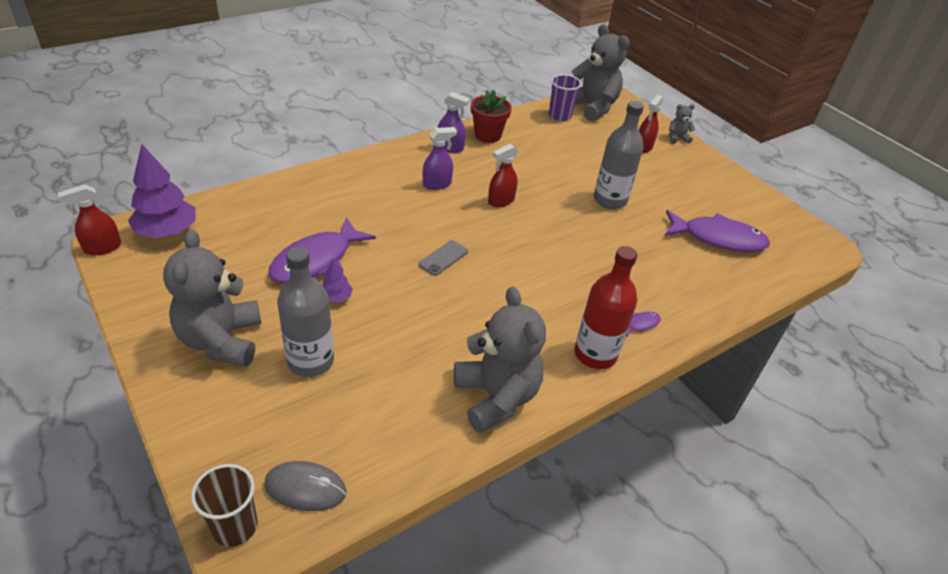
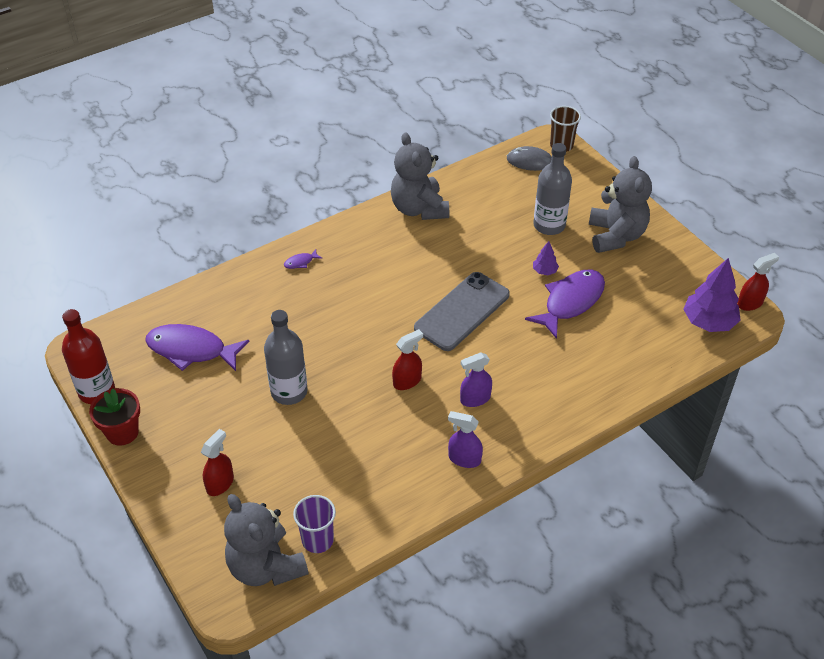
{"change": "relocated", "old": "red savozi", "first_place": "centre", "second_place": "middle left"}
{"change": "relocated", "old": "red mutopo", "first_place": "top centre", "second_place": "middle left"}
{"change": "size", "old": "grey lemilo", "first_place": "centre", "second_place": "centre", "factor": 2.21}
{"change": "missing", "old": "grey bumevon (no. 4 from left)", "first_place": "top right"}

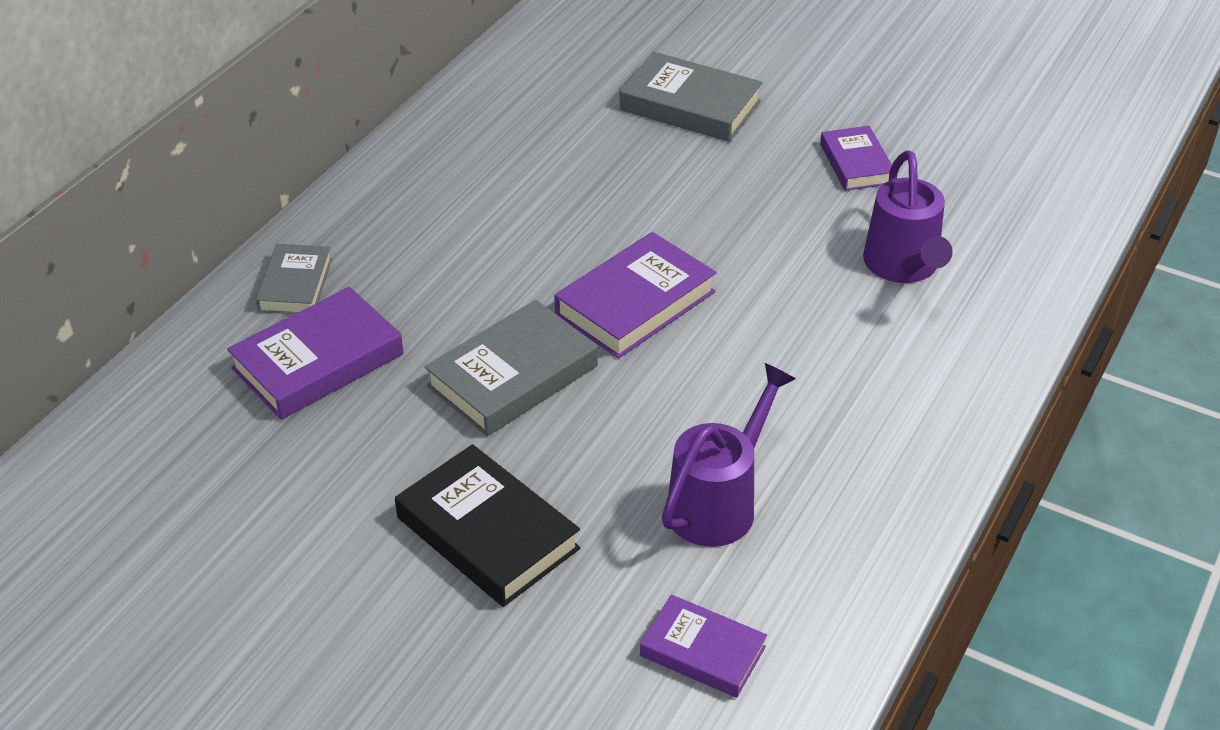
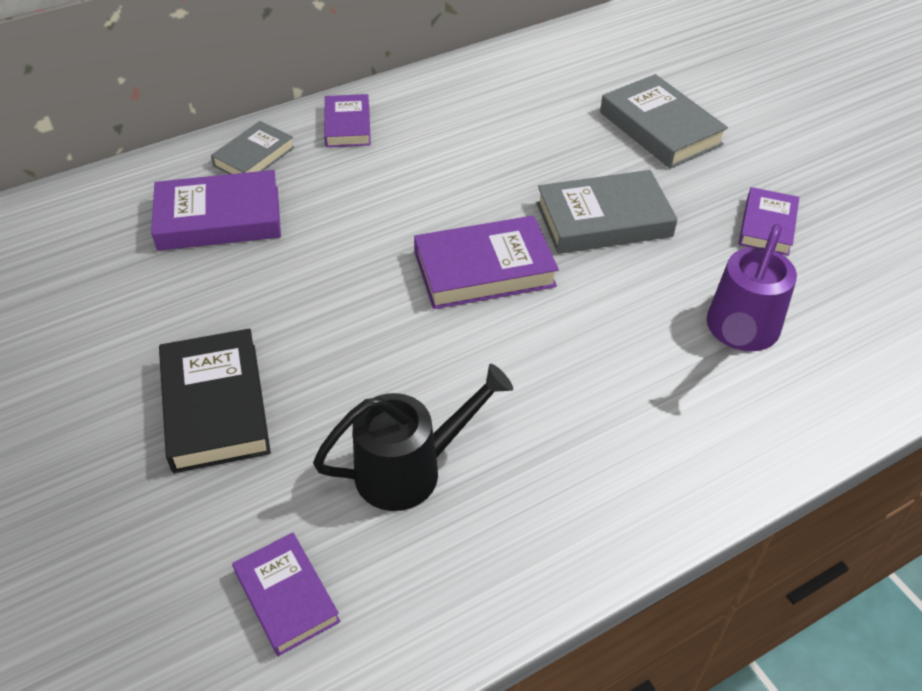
{"change": "colour", "old": "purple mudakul (no. 1 from left)", "new": "black mudakul", "first_place": "centre", "second_place": "centre"}
{"change": "appeared", "new": "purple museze (no. 3 from left)", "second_place": "top centre"}
{"change": "relocated", "old": "grey museze (no. 2 from left)", "first_place": "centre", "second_place": "top centre"}

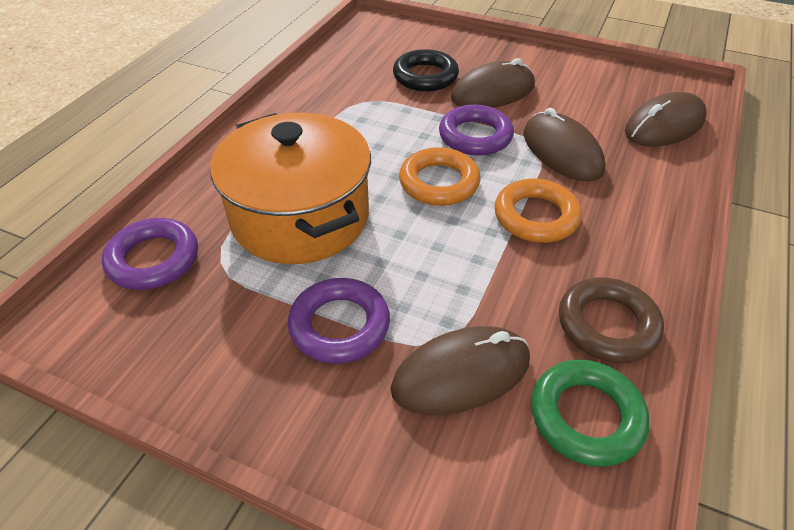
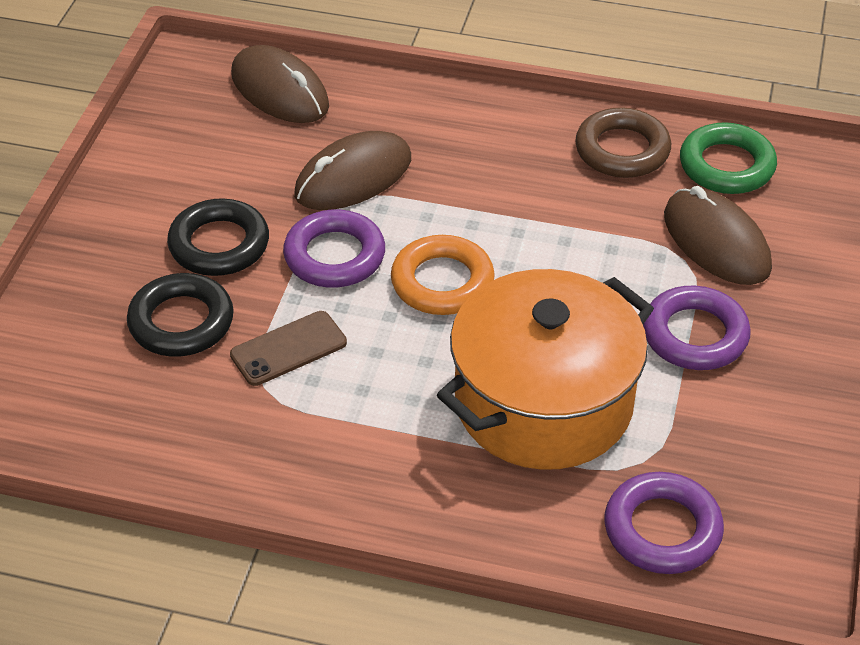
{"change": "exchanged", "old": "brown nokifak (no. 2 from left)", "new": "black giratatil (no. 2 from left)", "first_place": "top centre", "second_place": "middle left"}
{"change": "appeared", "new": "brown lemilo", "second_place": "centre"}
{"change": "missing", "old": "orange giratatil (no. 2 from left)", "first_place": "middle right"}

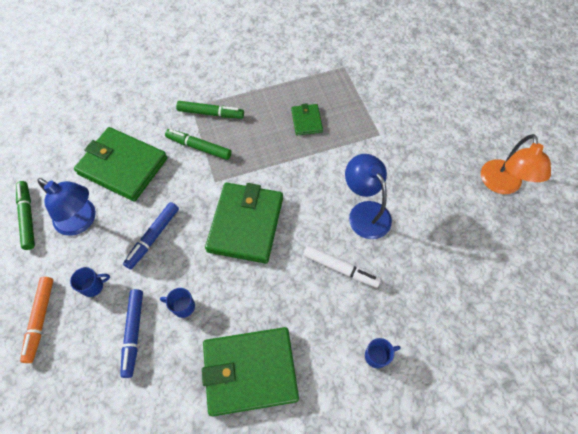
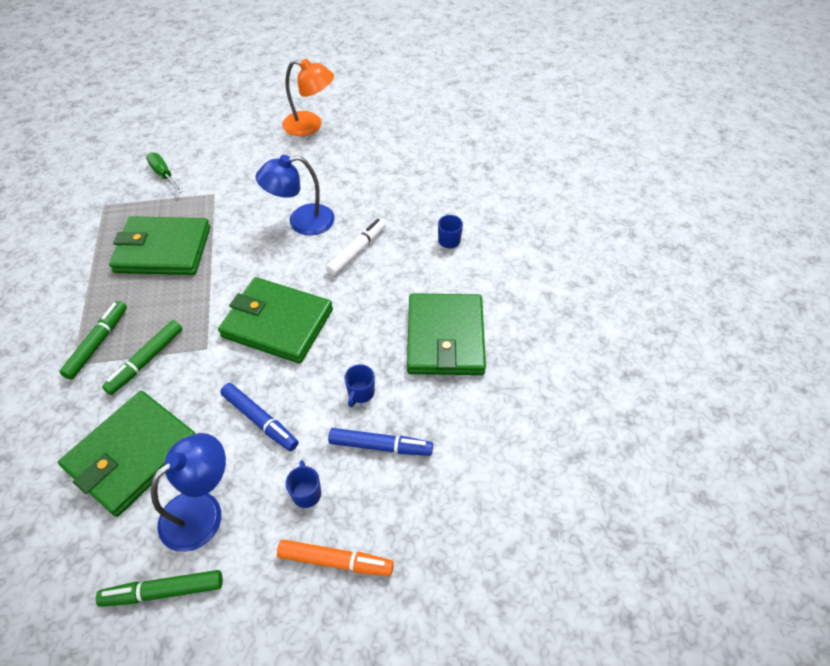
{"change": "size", "old": "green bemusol (no. 4 from left in the first image)", "first_place": "top centre", "second_place": "middle left", "factor": 2.03}
{"change": "appeared", "new": "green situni", "second_place": "top left"}

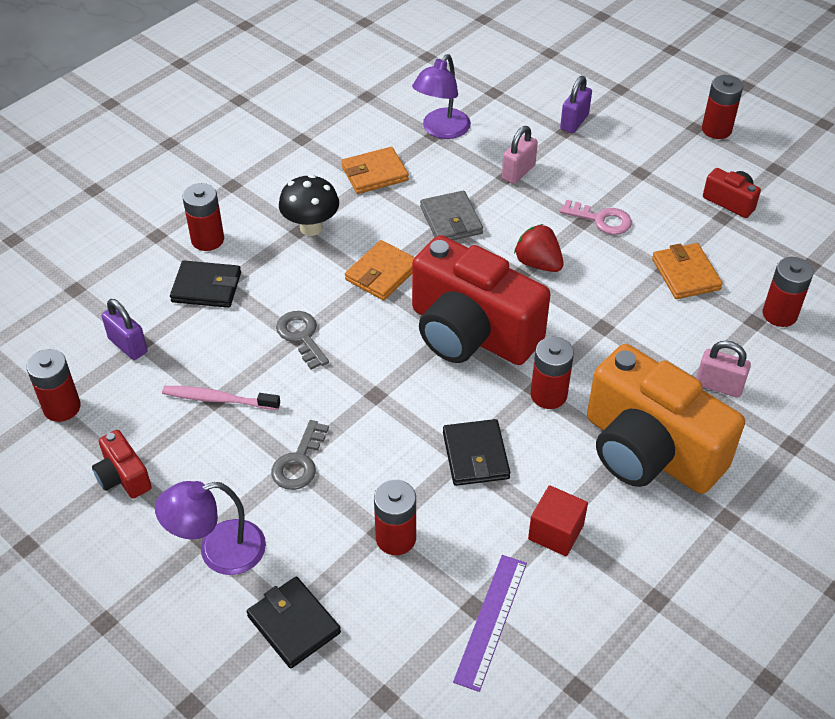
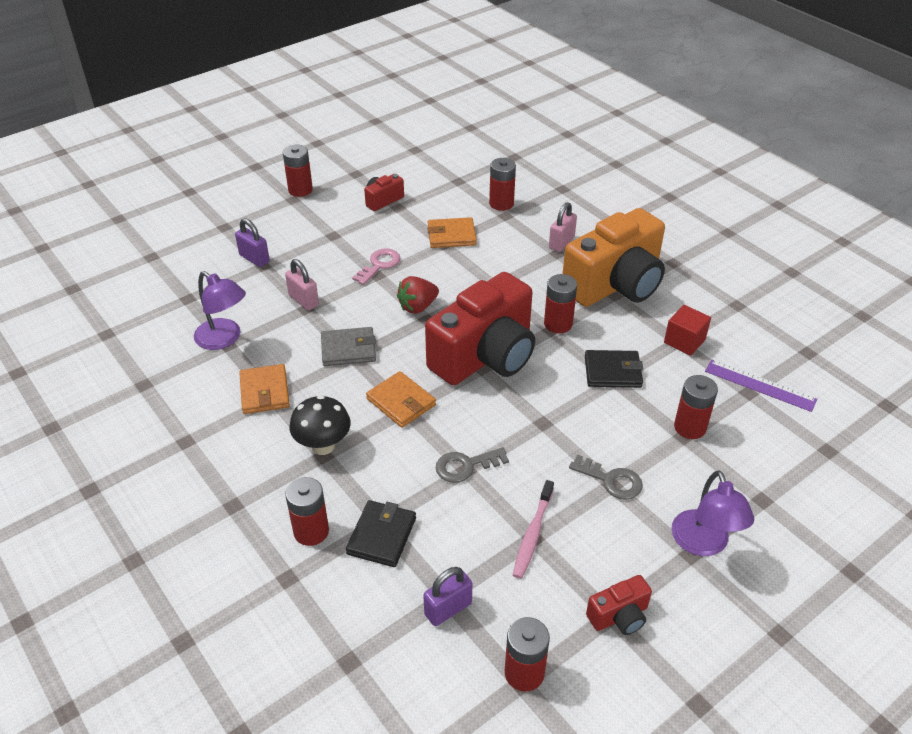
{"change": "missing", "old": "black bemusol (no. 2 from left)", "first_place": "bottom centre"}

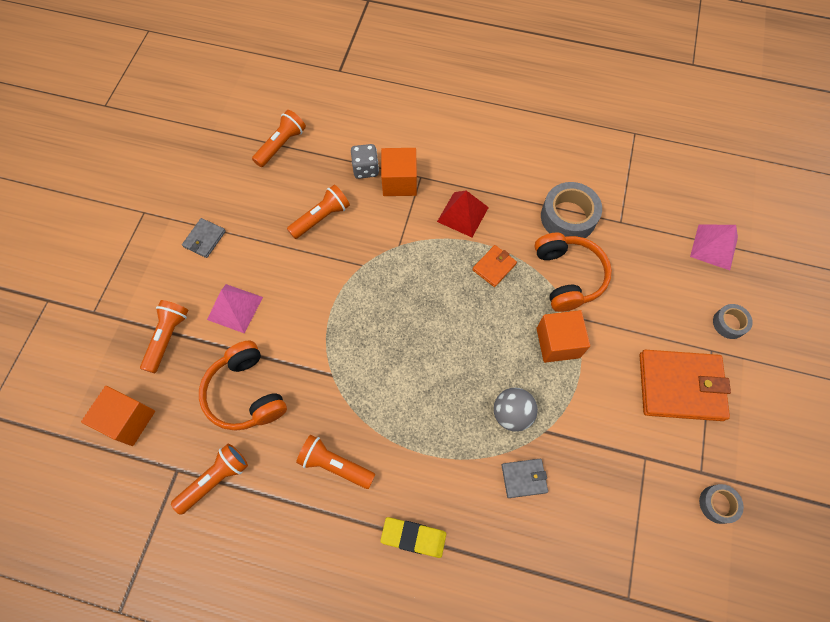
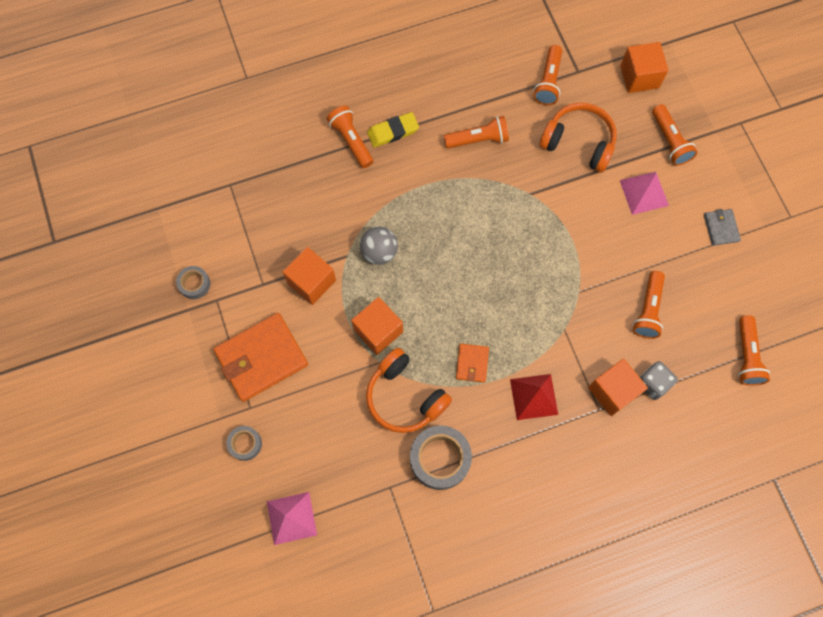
{"change": "appeared", "new": "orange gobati (no. 1 from left)", "second_place": "centre"}
{"change": "appeared", "new": "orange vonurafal (no. 1 from left)", "second_place": "top centre"}
{"change": "missing", "old": "grey bemusol (no. 2 from left)", "first_place": "bottom centre"}

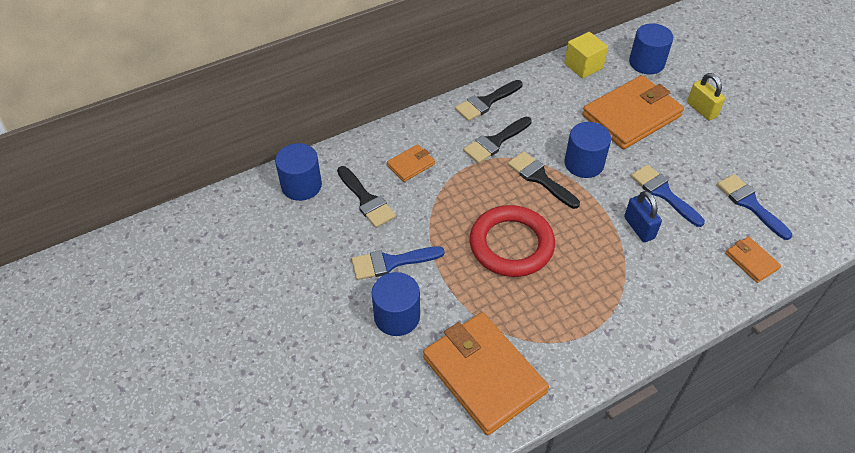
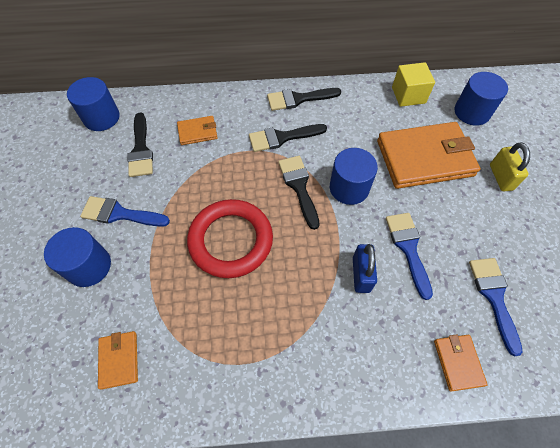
{"change": "size", "old": "orange bemusol (no. 2 from left in the first image)", "first_place": "bottom centre", "second_place": "bottom left", "factor": 0.46}

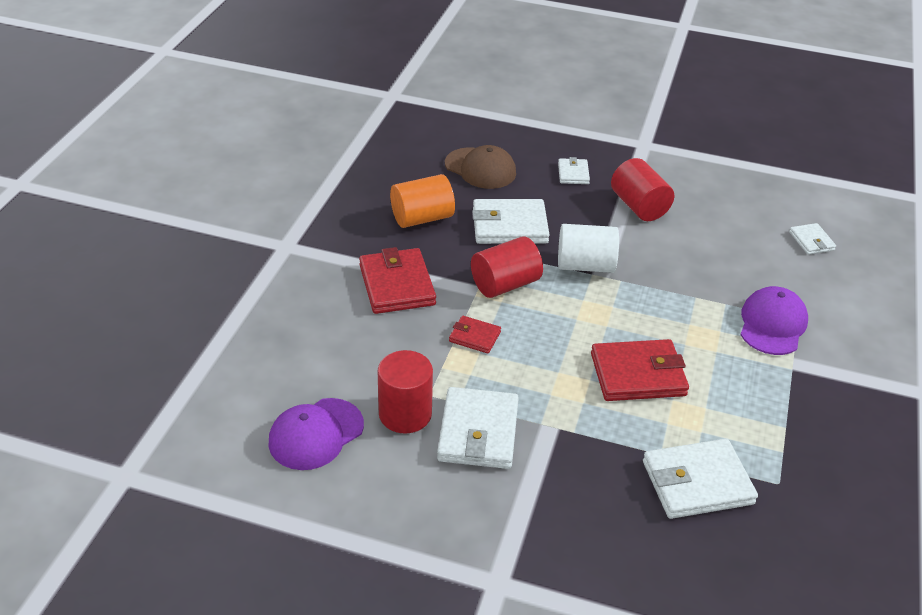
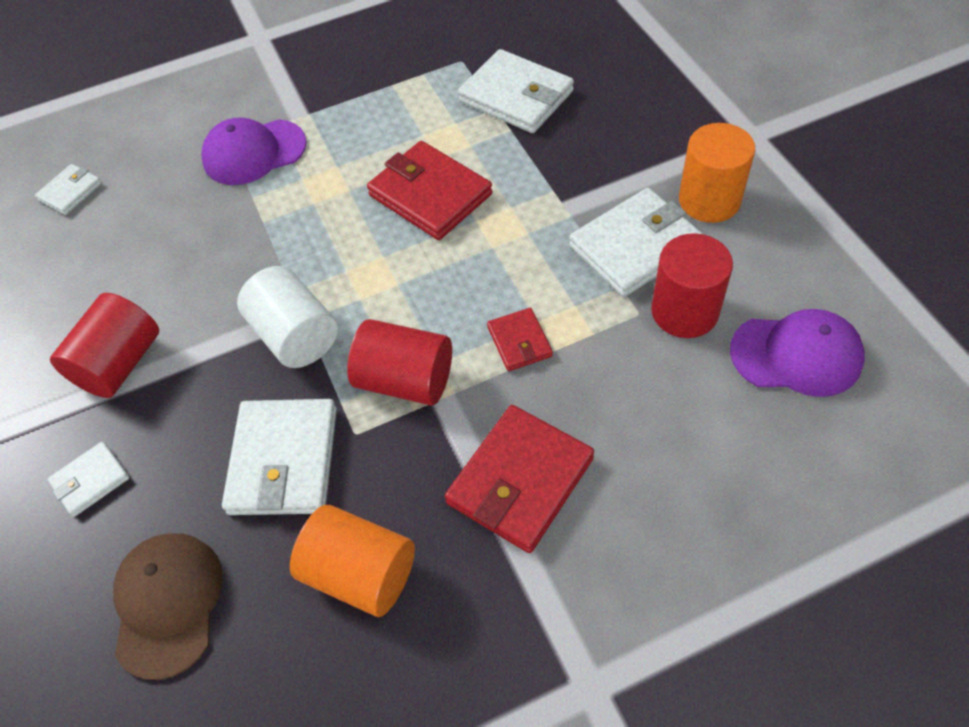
{"change": "spun", "old": "white bemusol (no. 2 from left in the first image)", "first_place": "centre", "second_place": "middle left", "degrees": 45}
{"change": "appeared", "new": "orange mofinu (no. 2 from left)", "second_place": "top right"}

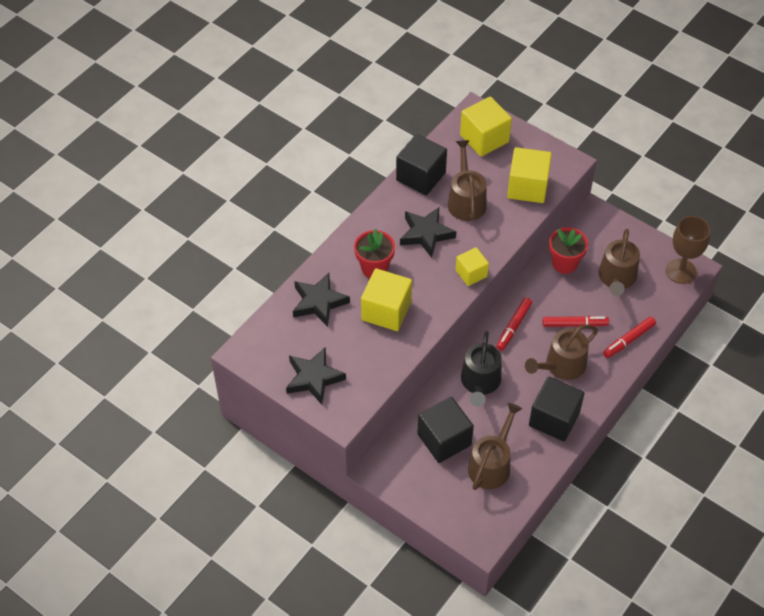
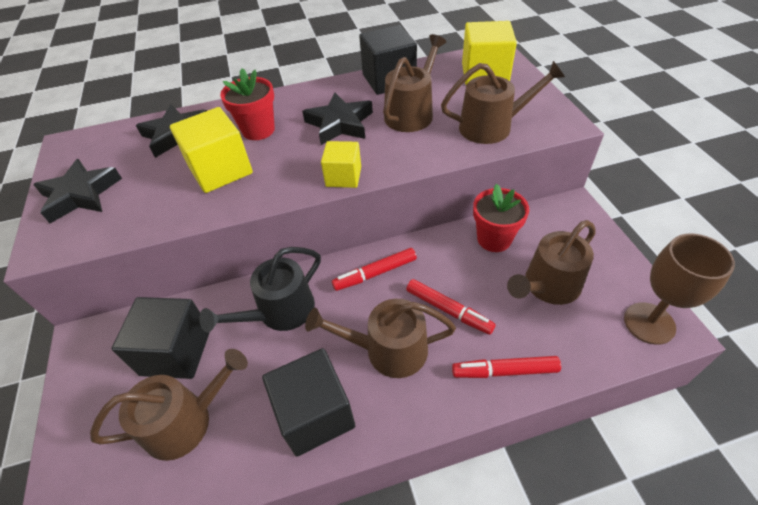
{"change": "exchanged", "old": "yellow gobati (no. 4 from left)", "new": "brown mudakul (no. 4 from left)", "first_place": "top right", "second_place": "top centre"}

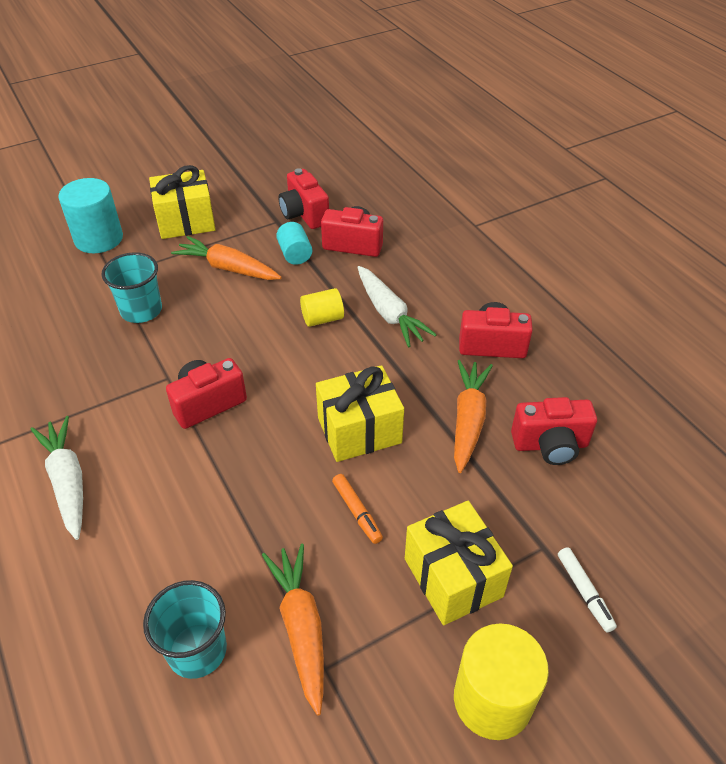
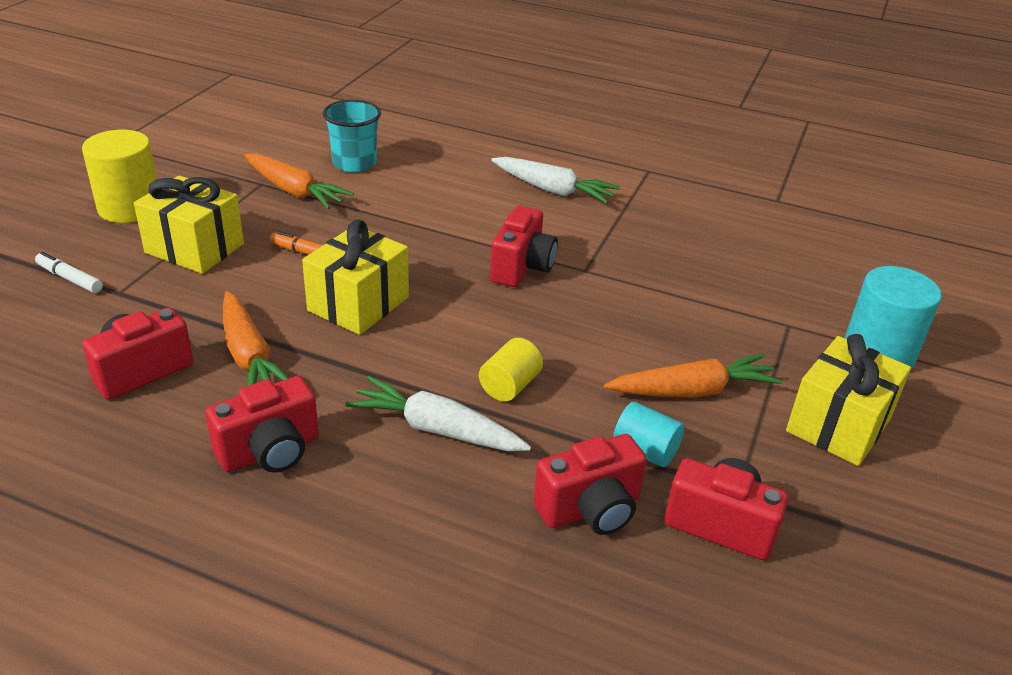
{"change": "missing", "old": "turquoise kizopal (no. 1 from left)", "first_place": "middle left"}

